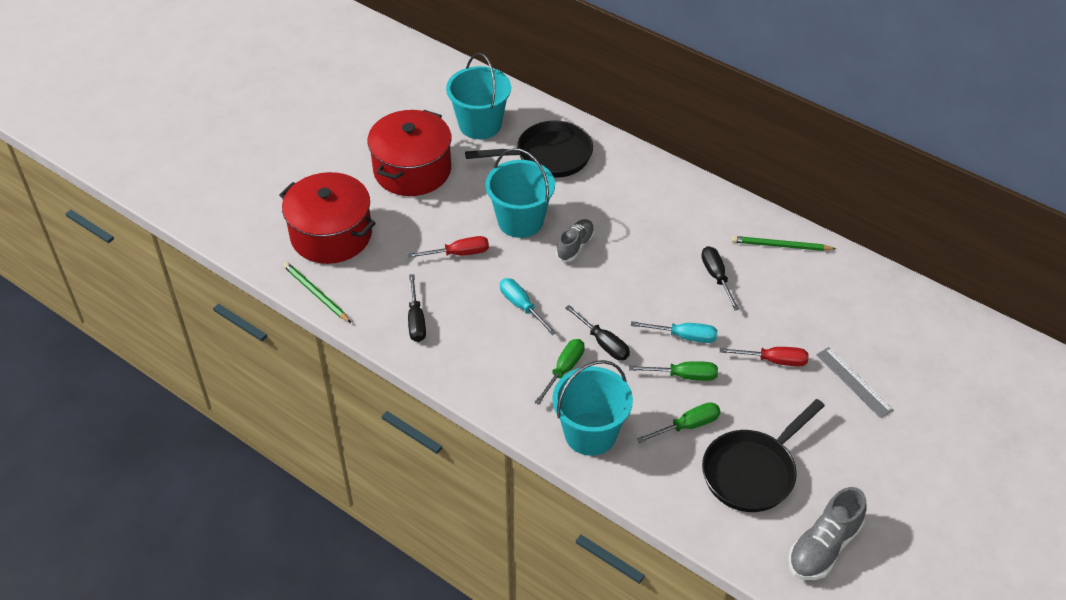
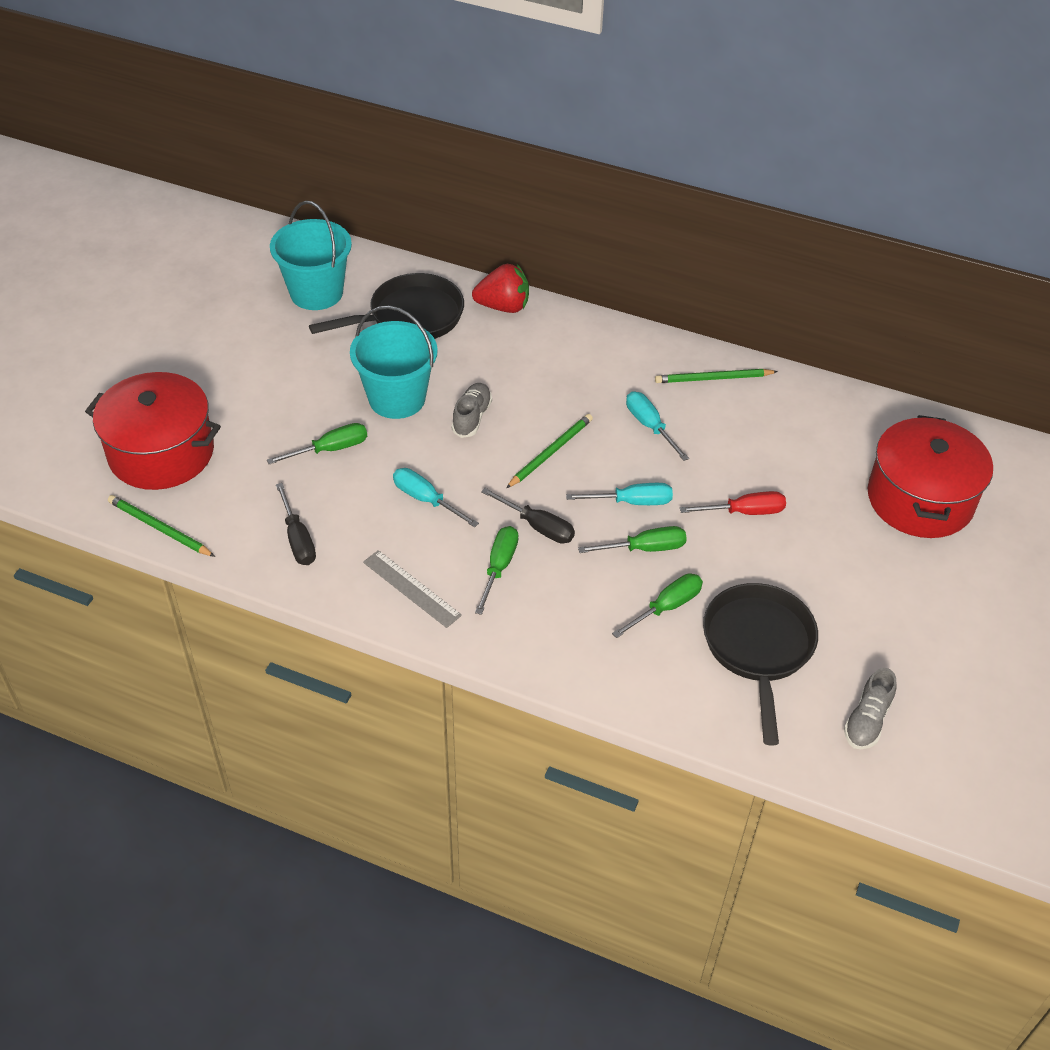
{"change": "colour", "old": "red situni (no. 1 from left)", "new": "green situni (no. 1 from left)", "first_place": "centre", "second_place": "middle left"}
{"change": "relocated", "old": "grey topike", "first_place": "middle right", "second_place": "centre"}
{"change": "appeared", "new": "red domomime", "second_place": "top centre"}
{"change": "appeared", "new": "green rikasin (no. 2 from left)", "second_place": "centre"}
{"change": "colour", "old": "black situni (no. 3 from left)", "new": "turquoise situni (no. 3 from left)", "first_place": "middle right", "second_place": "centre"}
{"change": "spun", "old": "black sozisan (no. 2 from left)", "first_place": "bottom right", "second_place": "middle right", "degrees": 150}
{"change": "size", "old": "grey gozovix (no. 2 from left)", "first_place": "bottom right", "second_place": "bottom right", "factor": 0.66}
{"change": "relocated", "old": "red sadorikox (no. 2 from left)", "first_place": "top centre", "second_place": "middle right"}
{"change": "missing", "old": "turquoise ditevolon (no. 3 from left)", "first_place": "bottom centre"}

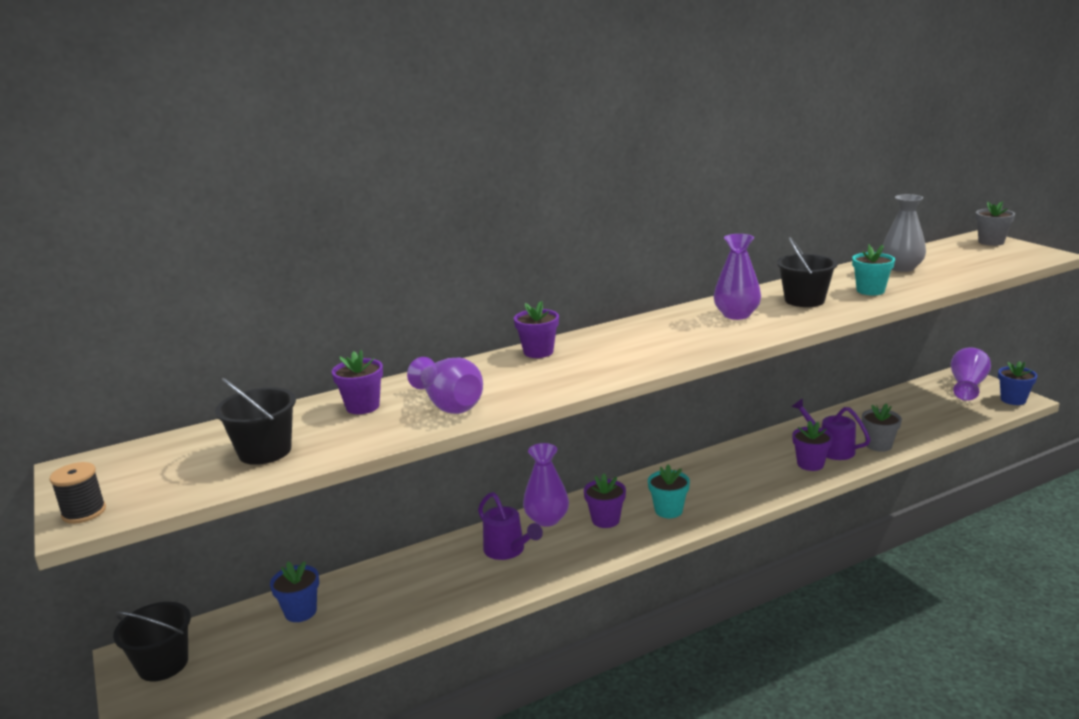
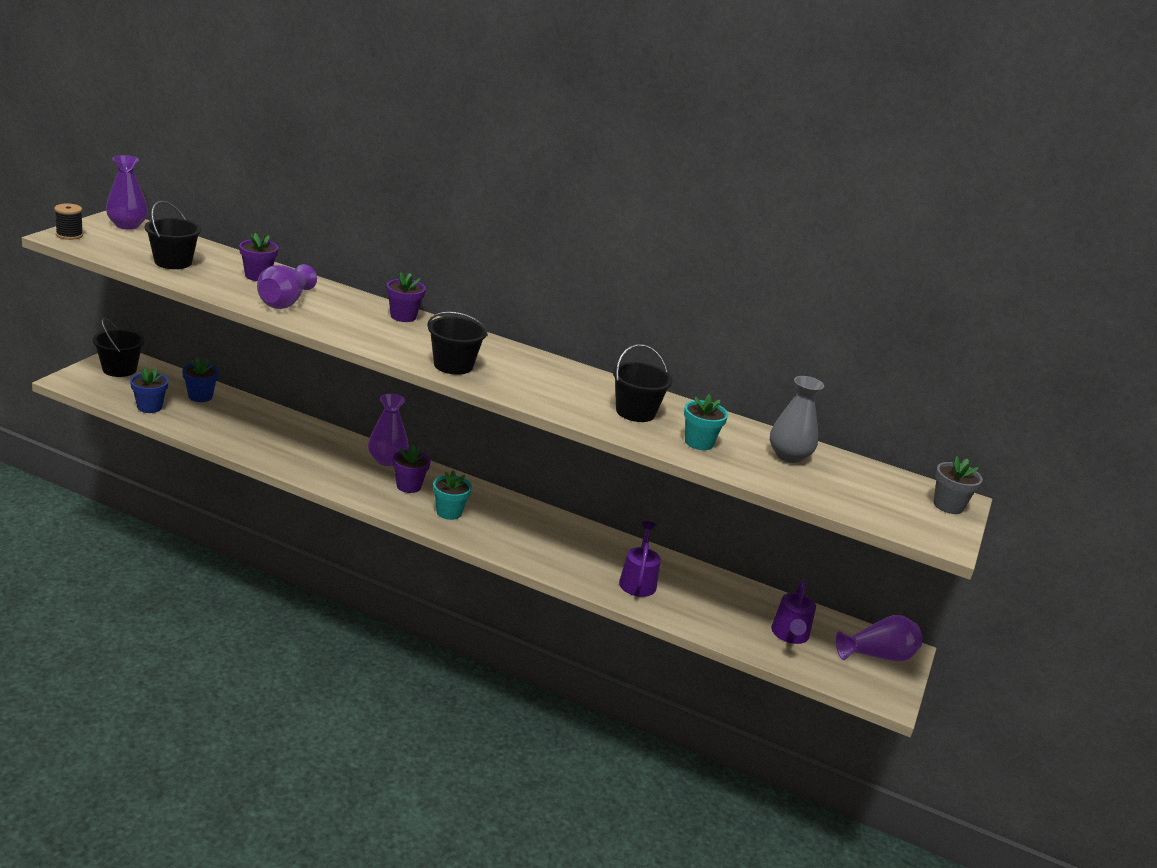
{"change": "relocated", "old": "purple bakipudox (no. 3 from left in the first image)", "new": "purple bakipudox (no. 1 from left)", "first_place": "middle right", "second_place": "top left"}
{"change": "relocated", "old": "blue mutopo (no. 2 from left in the first image)", "new": "blue mutopo (no. 1 from left)", "first_place": "middle right", "second_place": "middle left"}
{"change": "appeared", "new": "black ditevolon (no. 3 from left)", "second_place": "centre"}
{"change": "relocated", "old": "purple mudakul (no. 1 from left in the first image)", "new": "purple mudakul (no. 2 from left)", "first_place": "bottom centre", "second_place": "bottom right"}
{"change": "missing", "old": "purple mutopo (no. 4 from left)", "first_place": "middle right"}
{"change": "missing", "old": "grey mutopo (no. 1 from left)", "first_place": "middle right"}

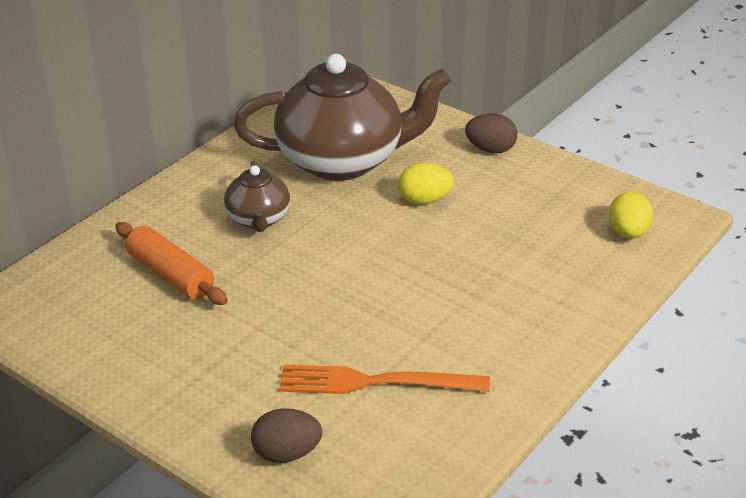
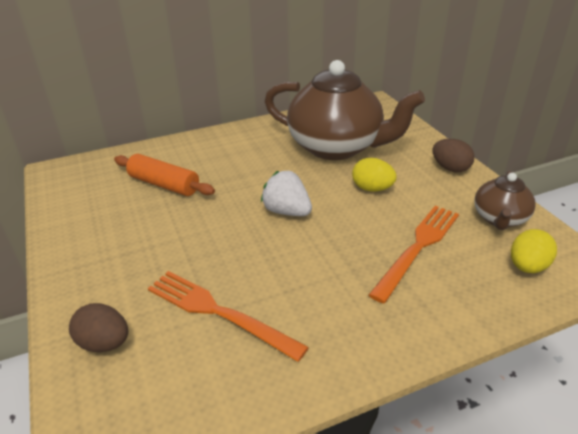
{"change": "spun", "old": "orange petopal", "first_place": "middle left", "second_place": "middle left", "degrees": -45}
{"change": "appeared", "new": "white domomime", "second_place": "centre"}
{"change": "appeared", "new": "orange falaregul (no. 2 from left)", "second_place": "middle right"}
{"change": "relocated", "old": "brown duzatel (no. 1 from left in the first image)", "new": "brown duzatel (no. 2 from left)", "first_place": "centre", "second_place": "middle right"}

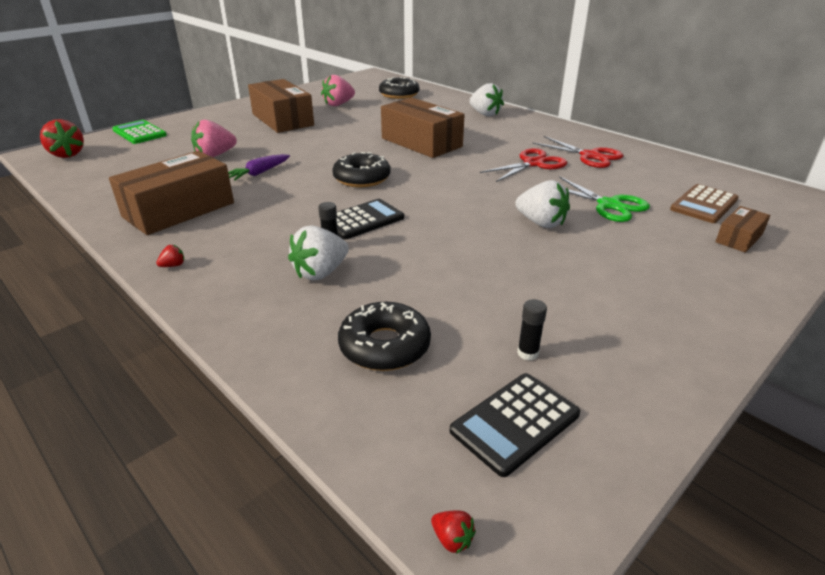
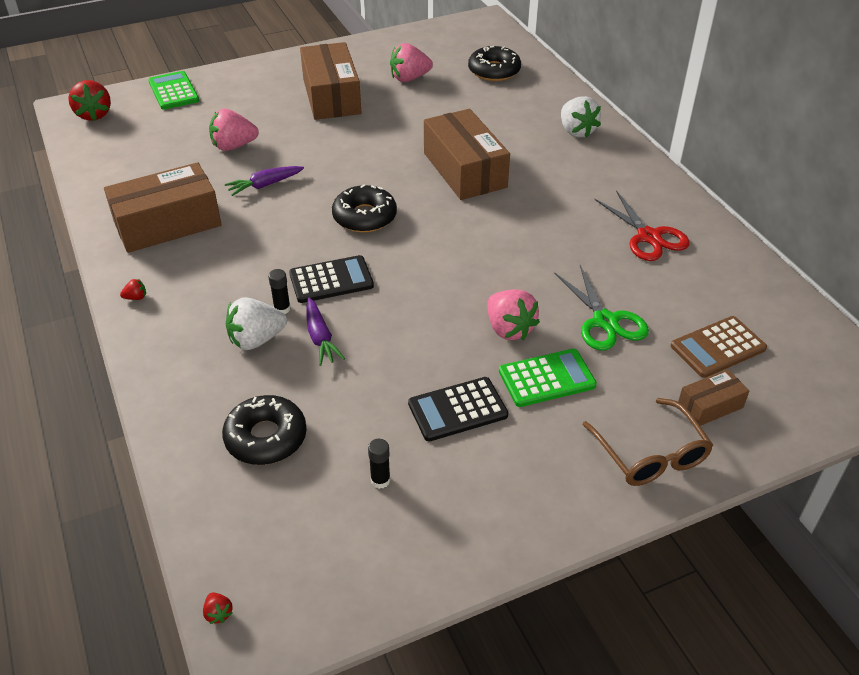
{"change": "appeared", "new": "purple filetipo (no. 2 from left)", "second_place": "centre"}
{"change": "relocated", "old": "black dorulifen (no. 2 from left)", "first_place": "bottom centre", "second_place": "centre"}
{"change": "colour", "old": "white domomime (no. 3 from left)", "new": "pink domomime (no. 3 from left)", "first_place": "centre", "second_place": "centre"}
{"change": "appeared", "new": "green dorulifen (no. 2 from left)", "second_place": "centre"}
{"change": "appeared", "new": "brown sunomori", "second_place": "middle right"}
{"change": "missing", "old": "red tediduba (no. 1 from left)", "first_place": "top centre"}

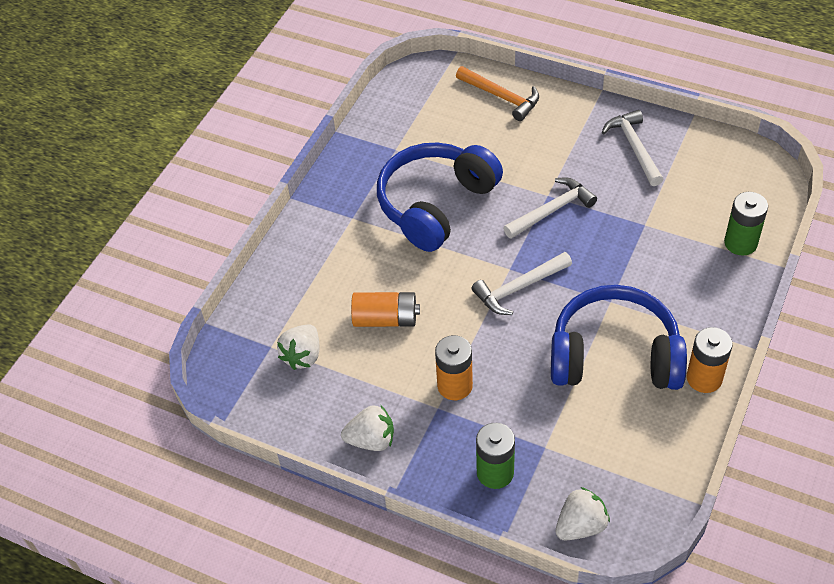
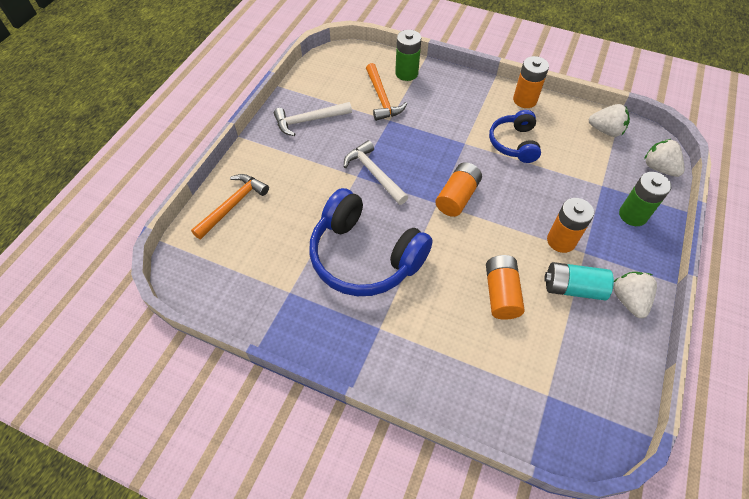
{"change": "appeared", "new": "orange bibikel (no. 2 from left)", "second_place": "top centre"}
{"change": "exchanged", "old": "white bibikel (no. 1 from left)", "new": "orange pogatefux (no. 1 from left)", "first_place": "centre", "second_place": "centre"}
{"change": "size", "old": "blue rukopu (no. 2 from left)", "first_place": "middle right", "second_place": "top right", "factor": 0.57}
{"change": "appeared", "new": "turquoise pogatefux", "second_place": "middle right"}
{"change": "relocated", "old": "white domomime (no. 1 from left)", "first_place": "centre", "second_place": "top right"}

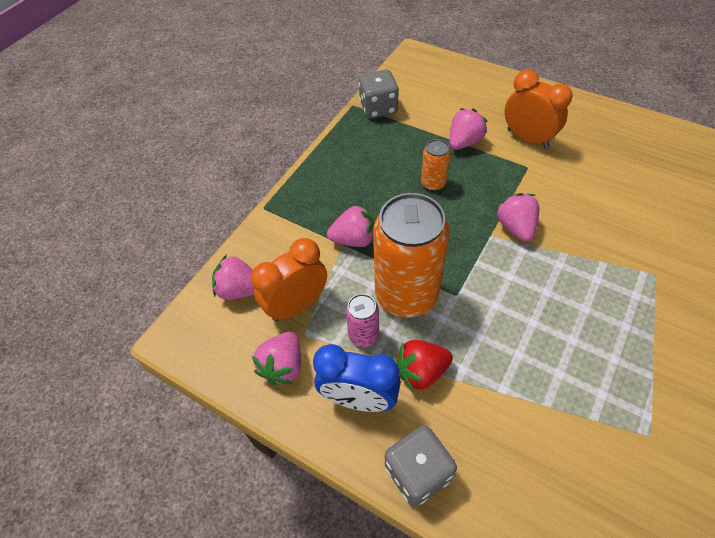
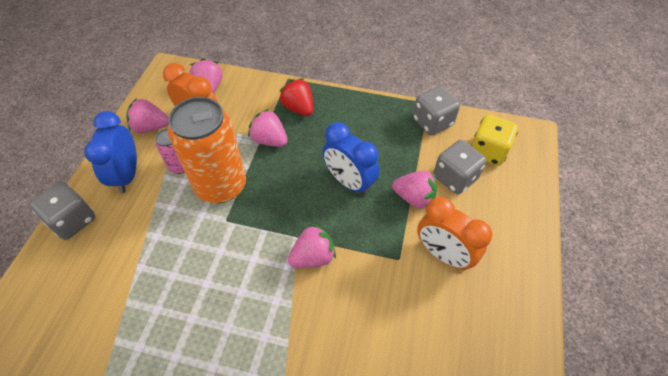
{"change": "spun", "old": "pink domomime (no. 3 from left)", "first_place": "centre", "second_place": "centre", "degrees": 150}
{"change": "relocated", "old": "red domomime", "first_place": "bottom centre", "second_place": "top centre"}
{"change": "exchanged", "old": "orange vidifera (no. 2 from left)", "new": "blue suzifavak (no. 2 from left)", "first_place": "top centre", "second_place": "centre"}
{"change": "spun", "old": "orange suzifavak (no. 2 from left)", "first_place": "top right", "second_place": "middle right", "degrees": 105}
{"change": "appeared", "new": "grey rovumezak (no. 3 from left)", "second_place": "middle right"}
{"change": "appeared", "new": "yellow rovumezak", "second_place": "middle right"}

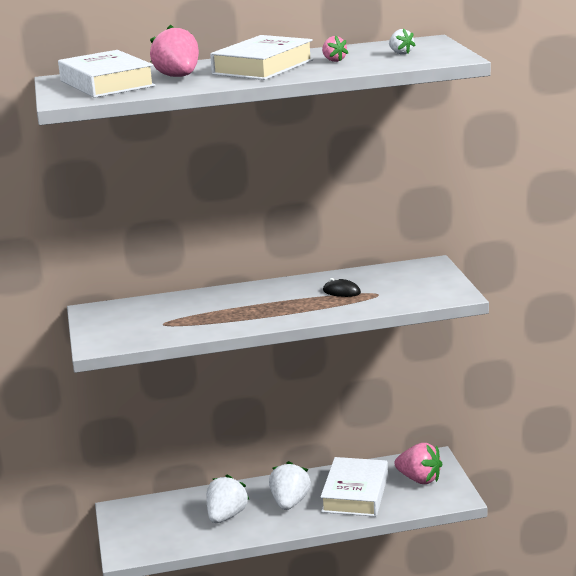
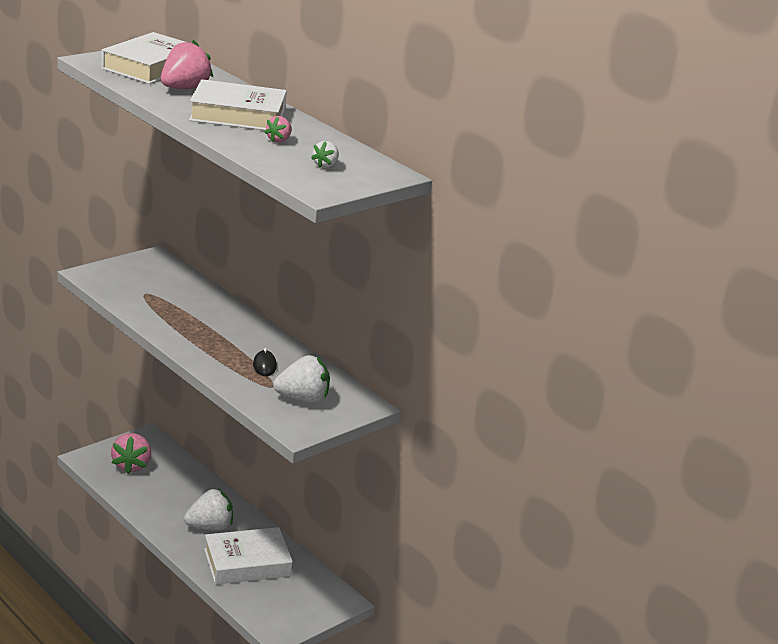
{"change": "relocated", "old": "pink domomime (no. 3 from left in the first image)", "new": "pink domomime (no. 1 from left)", "first_place": "bottom right", "second_place": "bottom left"}
{"change": "relocated", "old": "white domomime (no. 1 from left in the first image)", "new": "white domomime (no. 2 from left)", "first_place": "bottom centre", "second_place": "centre"}

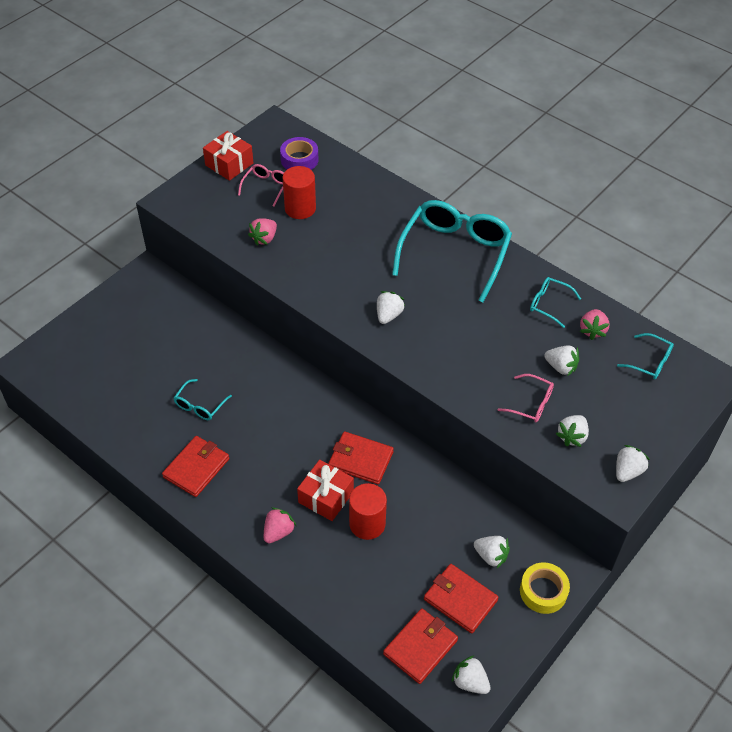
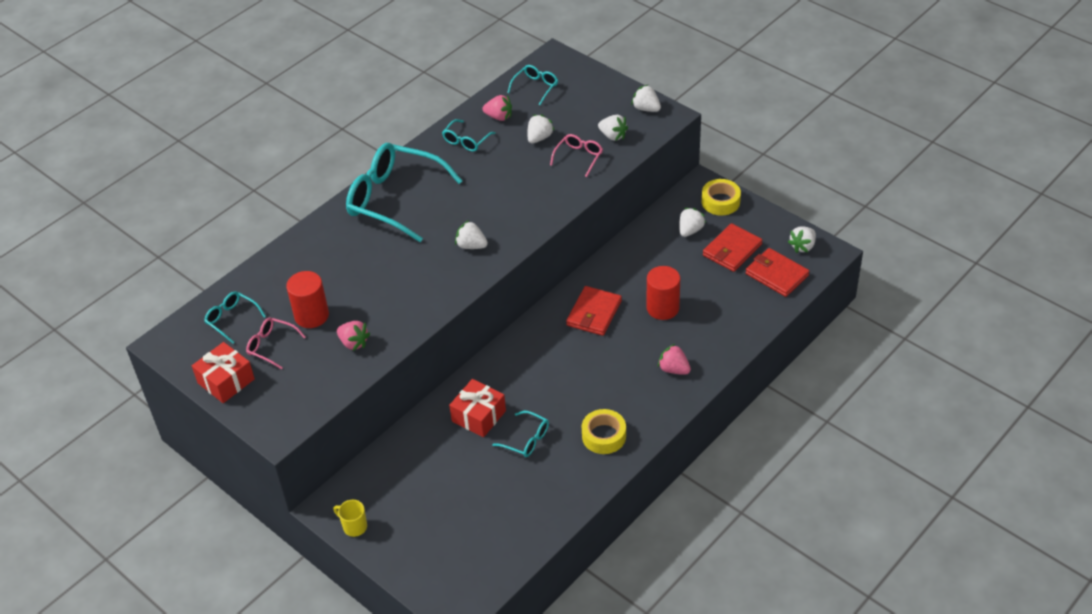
{"change": "exchanged", "old": "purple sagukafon", "new": "turquoise sunomori (no. 1 from left)", "first_place": "top centre", "second_place": "middle left"}
{"change": "appeared", "new": "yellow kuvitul", "second_place": "bottom left"}
{"change": "relocated", "old": "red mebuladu (no. 2 from left)", "first_place": "bottom centre", "second_place": "centre"}
{"change": "exchanged", "old": "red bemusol (no. 1 from left)", "new": "yellow sagukafon (no. 1 from left)", "first_place": "middle left", "second_place": "bottom centre"}

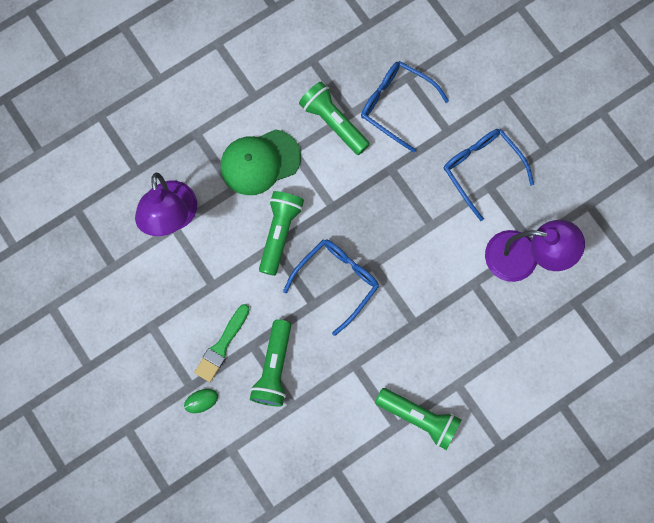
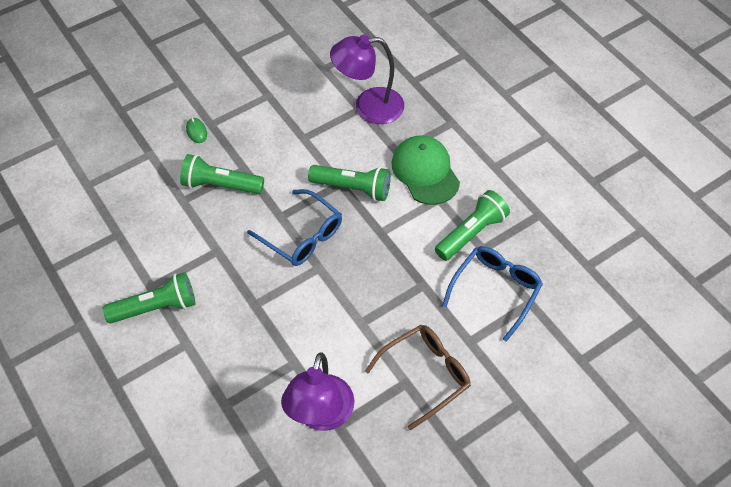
{"change": "spun", "old": "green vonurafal (no. 4 from left in the first image)", "first_place": "bottom centre", "second_place": "middle left", "degrees": -135}
{"change": "colour", "old": "blue sunomori (no. 3 from left)", "new": "brown sunomori", "first_place": "middle right", "second_place": "bottom centre"}
{"change": "missing", "old": "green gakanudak", "first_place": "centre"}

